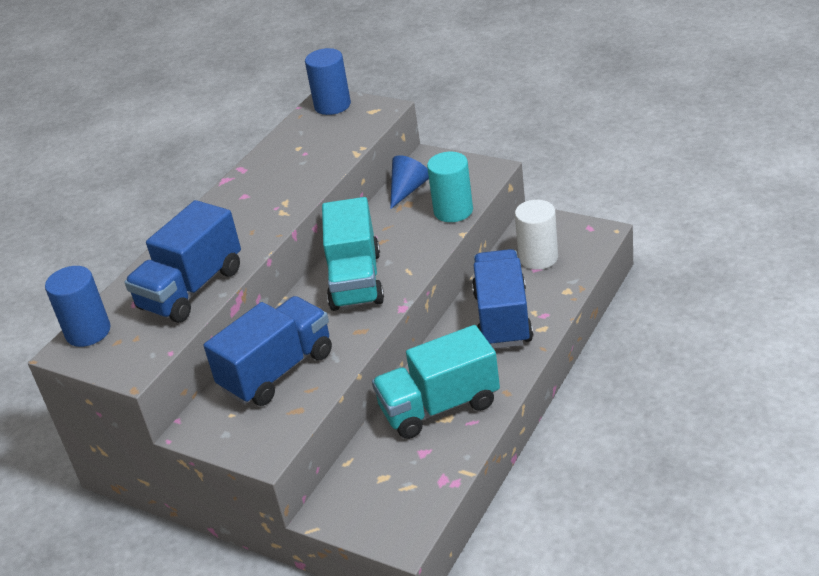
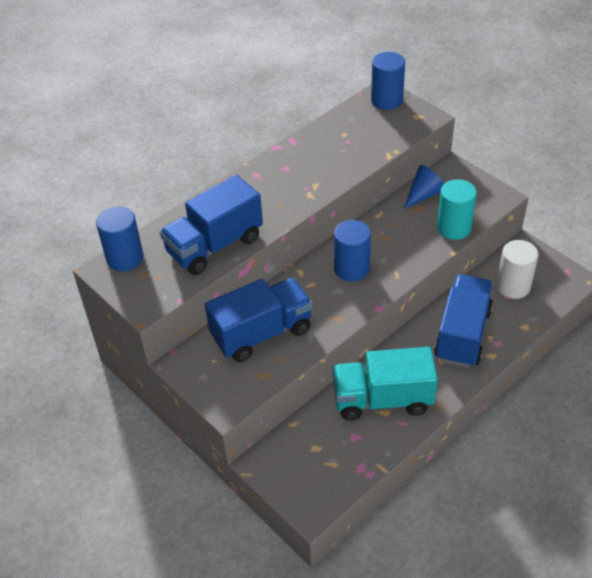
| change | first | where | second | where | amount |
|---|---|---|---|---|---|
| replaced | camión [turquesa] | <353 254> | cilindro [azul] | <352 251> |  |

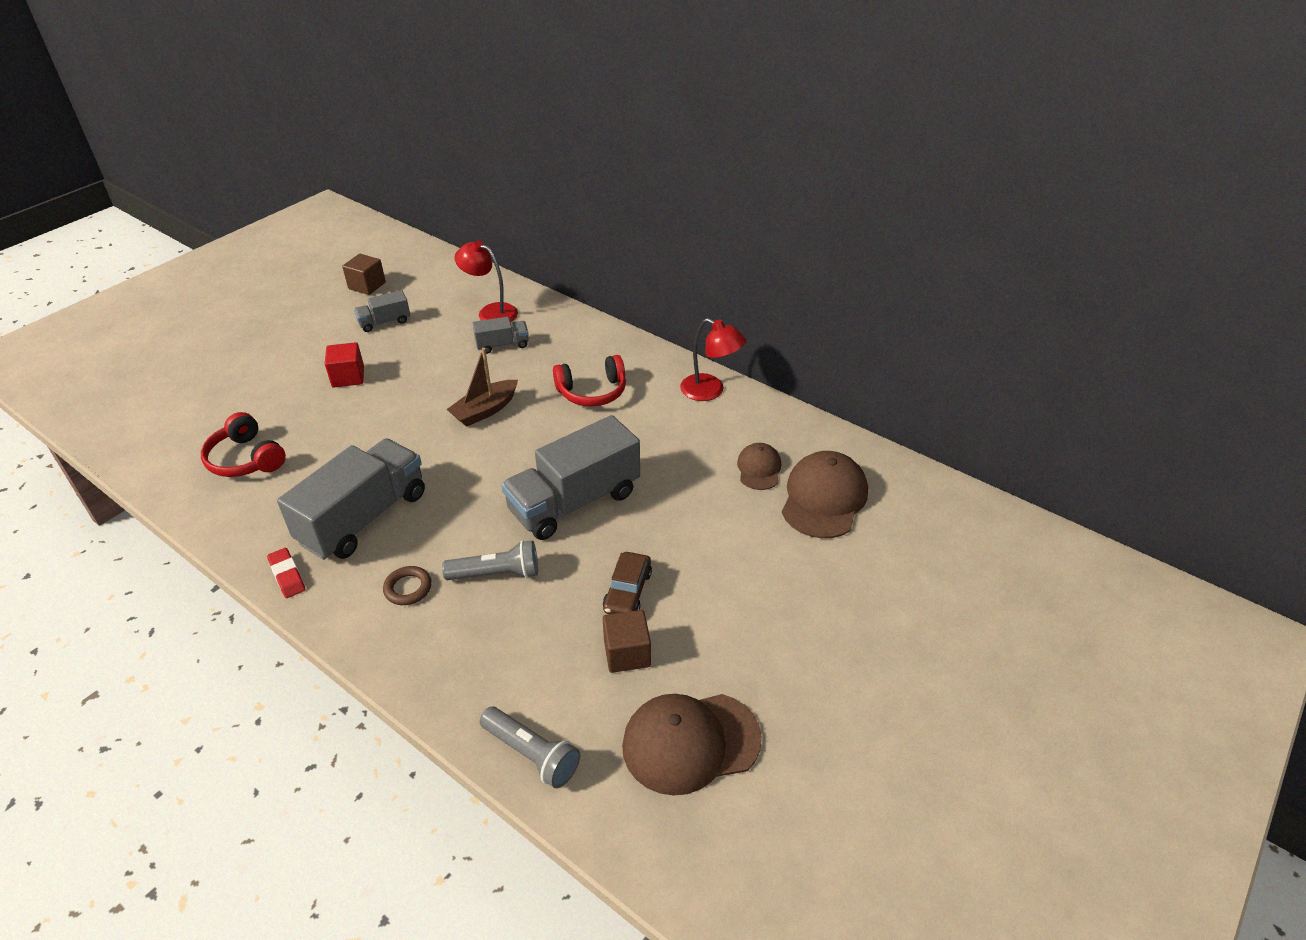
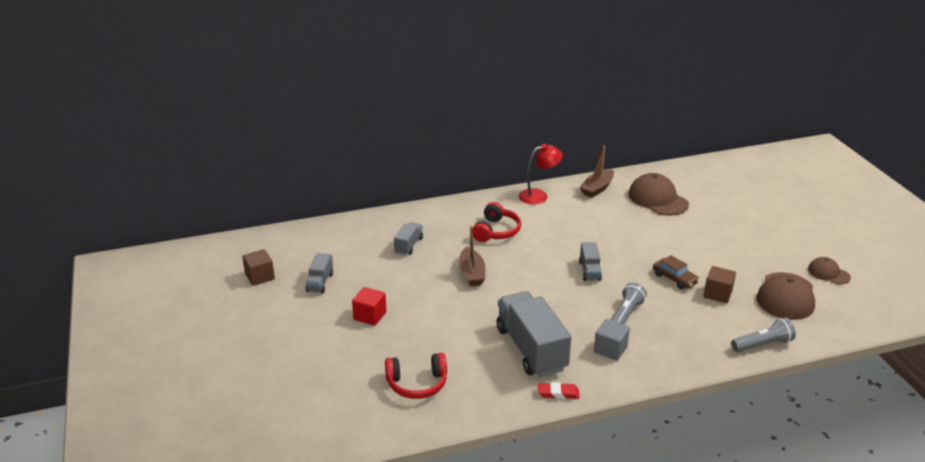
| change | first | where | second | where | amount |
|---|---|---|---|---|---|
| removed | lámpara [rojo] | <486 281> |  |  |  |
| resized | camión [gris] | <570 477> |  | <590 261> | x0.48 |
| moved | gorra [marrón] | <759 466> |  | <829 270> |  |
| replaced | anillo [marrón] | <407 585> | cubo [gris] | <612 340> |  |
| added |  |  | barco [marrón] | <596 172> |  |

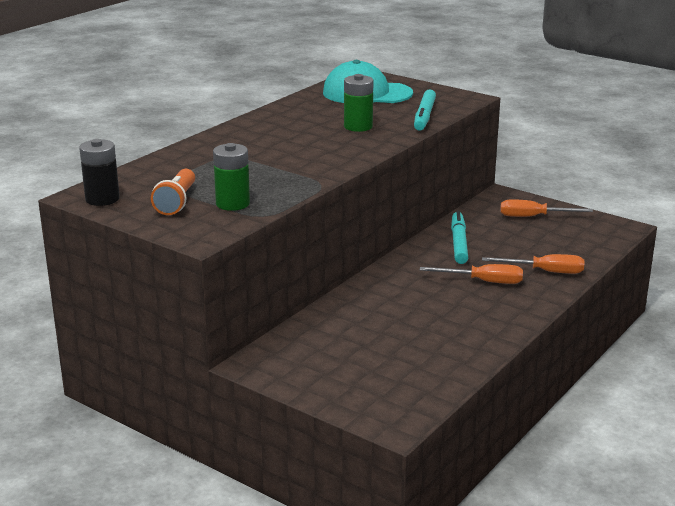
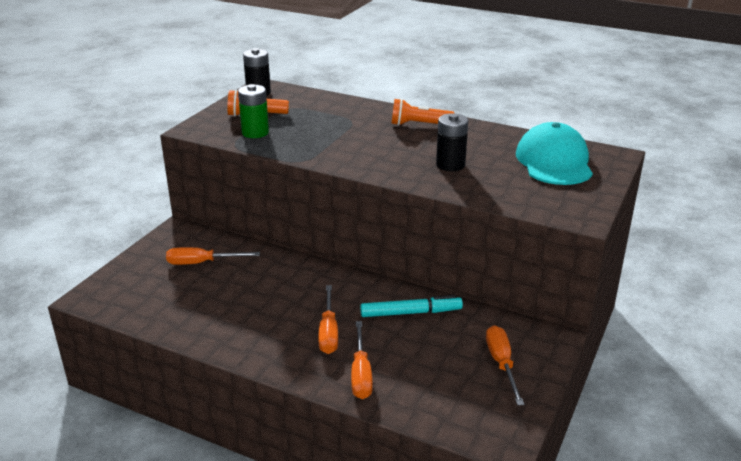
| change | first | where | second | where | amount |
|---|---|---|---|---|---|
| recoloured | pila [verde] | <358 103> | pila [negro] | <452 142> |  |
| removed | rotulador [turquesa] | <425 110> |  |  |  |
| added |  |  | lámpara de mano [naranja] | <423 112> |  |
| added |  |  | destornillador [naranja] | <213 256> |  |

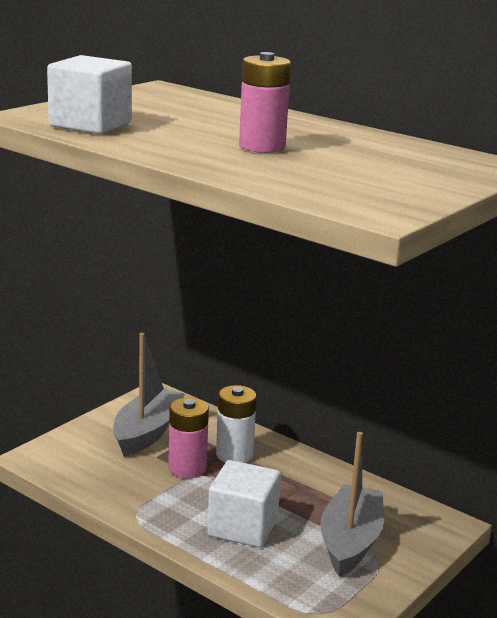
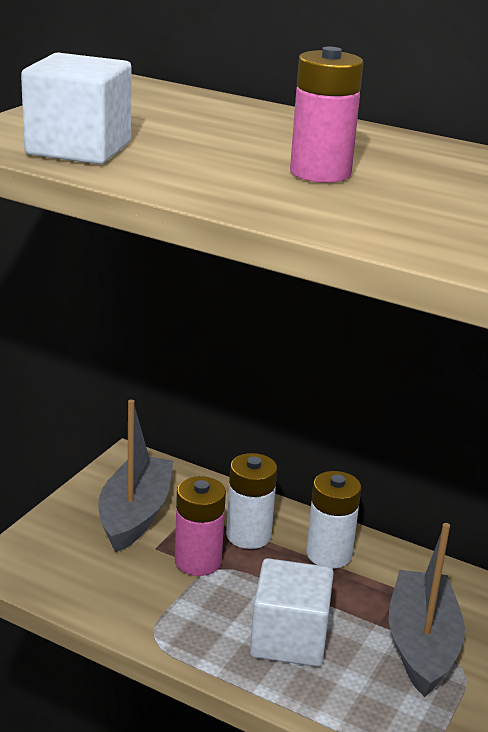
| change | first | where | second | where | amount |
|---|---|---|---|---|---|
| added |  |  | pila [blanco] | <333 519> |  |

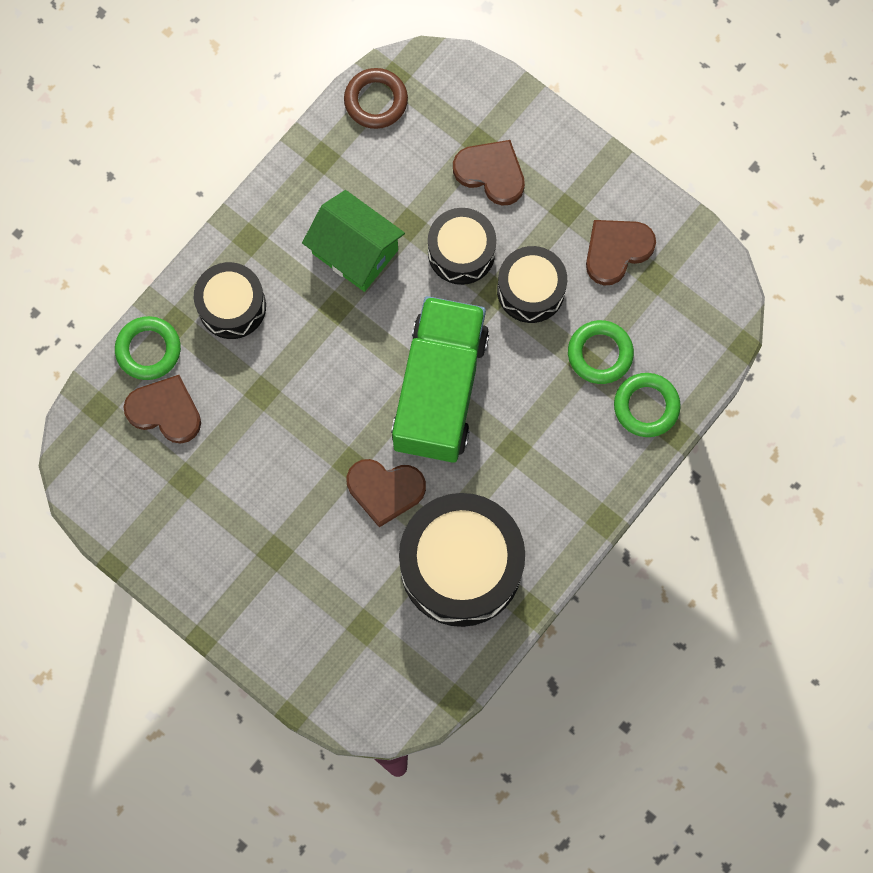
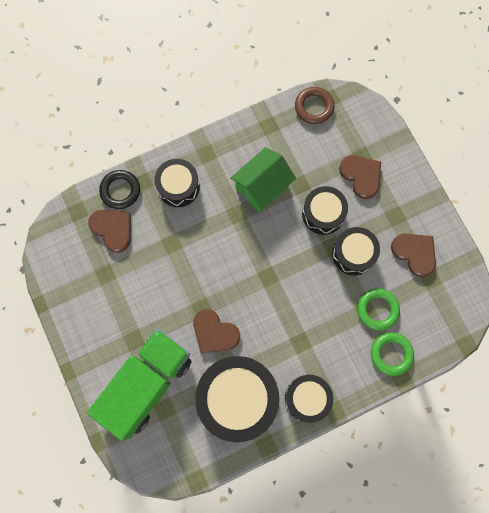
| change | first | where | second | where | amount |
|---|---|---|---|---|---|
| turned | casa [verde] | <353 241> |  | <263 179> | 75 degrees clockwise |
| turned | corazón [marrón] | <621 252> |  | <413 255> | 60 degrees clockwise |
| moved | camión [verde] | <440 379> |  | <139 385> |  |
| recoloured | anillo [verde] | <148 348> | anillo [negro] | <119 189> |  |
| added |  |  | tambor [negro] | <309 399> |  |

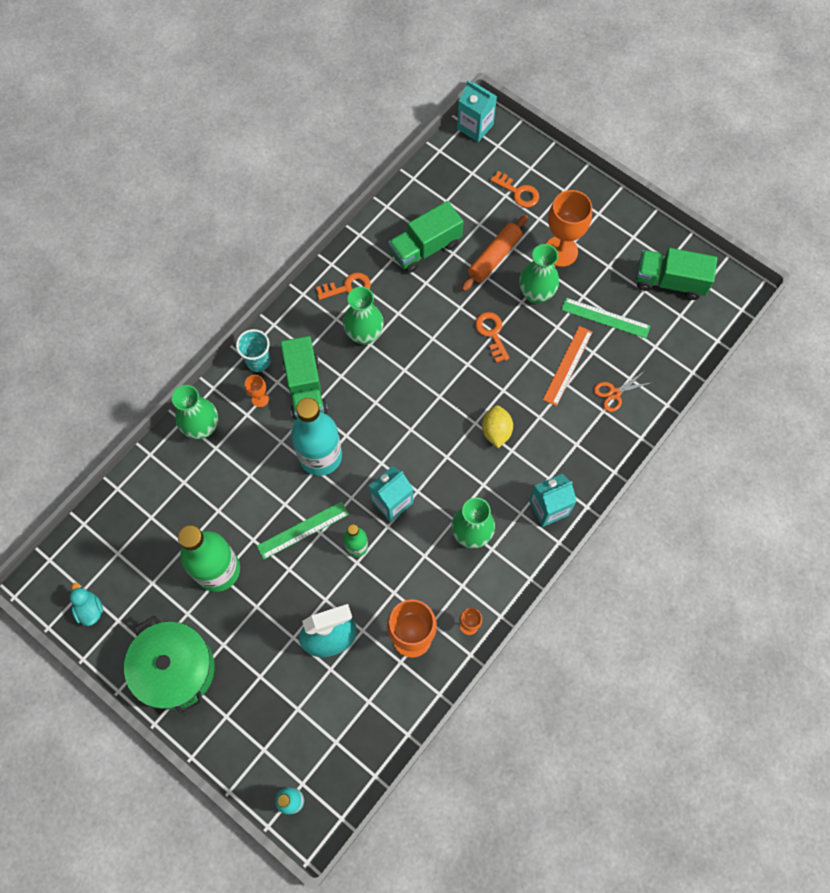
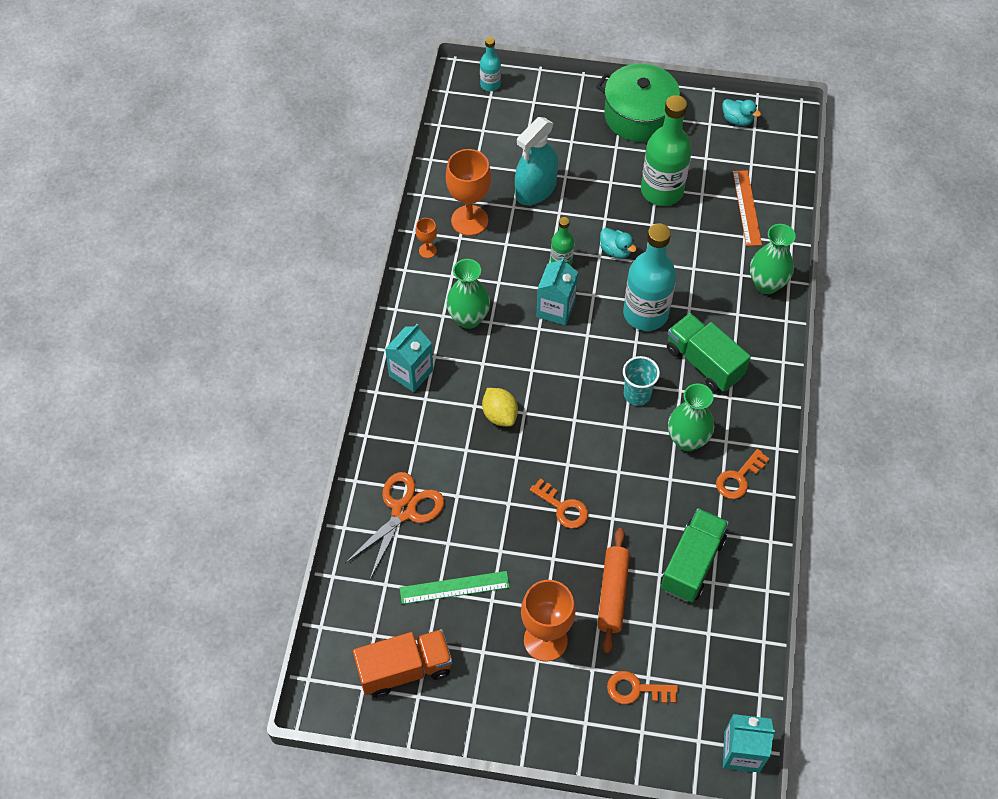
| change | first | where | second | where | amount |
|---|---|---|---|---|---|
| removed | florero [verde] | <539 274> |  |  |  |
| recoloured | camión [verde] | <676 274> | camión [naranja] | <402 663> |  |
| moved | regla [naranja] | <568 366> |  | <747 208> |  |
| moved | vaso [turquesa] | <253 350> |  | <641 381> |  |
| resized | tijeras [naranja] | <622 391> |  | <394 525> | x1.70 |
| removed | copa [naranja] | <257 391> |  |  |  |
| replaced | regla [verde] | <303 530> | pato [turquesa] | <618 243> |  |

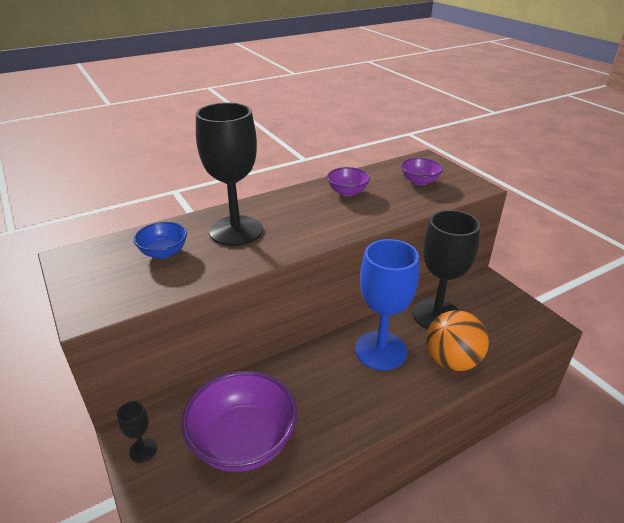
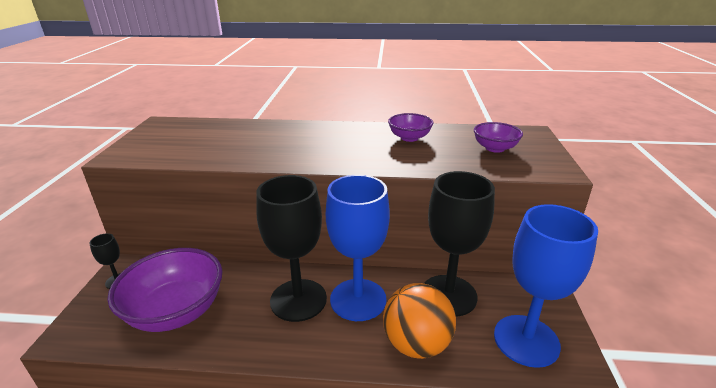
| change | first | where | second | where | amount |
|---|---|---|---|---|---|
| moved | copa [negro] | <229 174> |  | <291 248> |  |
| removed | cuenco [azul] | <160 240> |  |  |  |
| added |  |  | copa [azul] | <546 286> |  |

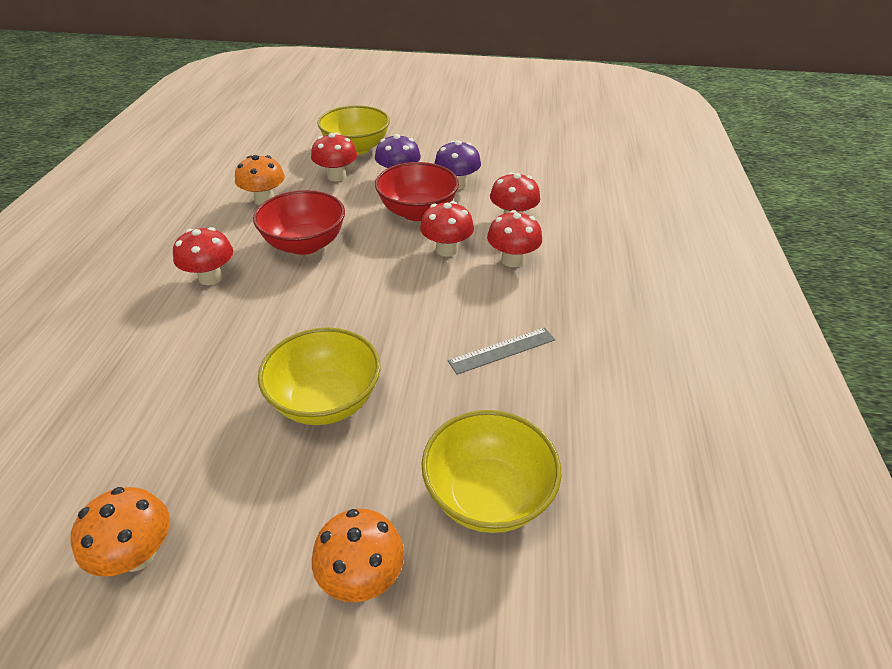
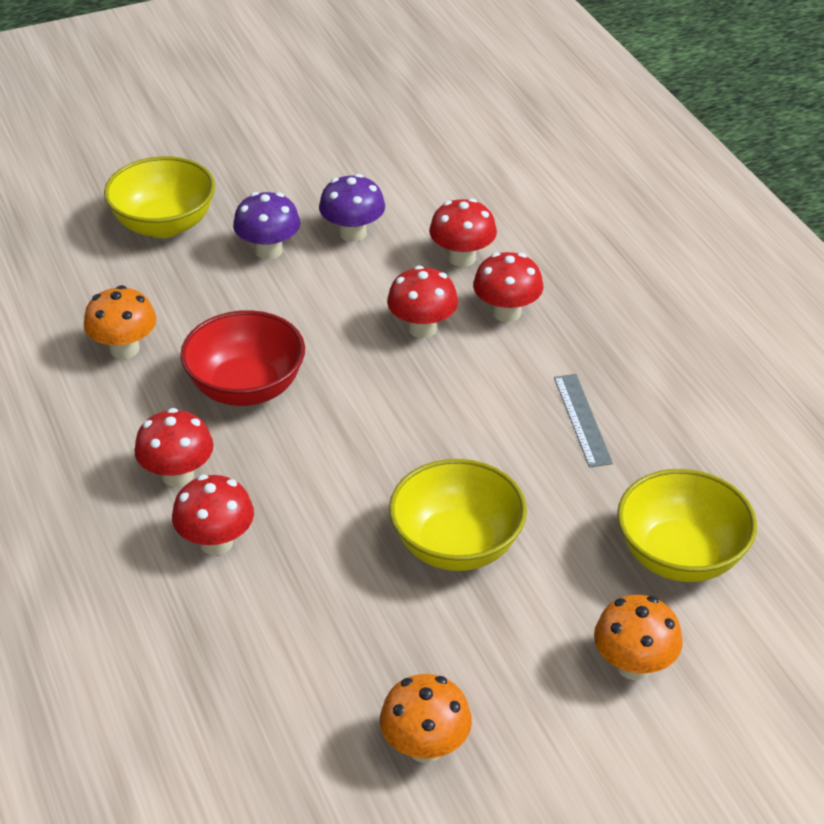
| change | first | where | second | where | amount |
|---|---|---|---|---|---|
| moved | seta [rojo] | <334 157> |  | <213 515> |  |
| removed | cuenco [rojo] | <417 191> |  |  |  |
| turned | regla [gris] | <501 351> |  | <583 421> | 45 degrees counterclockwise |

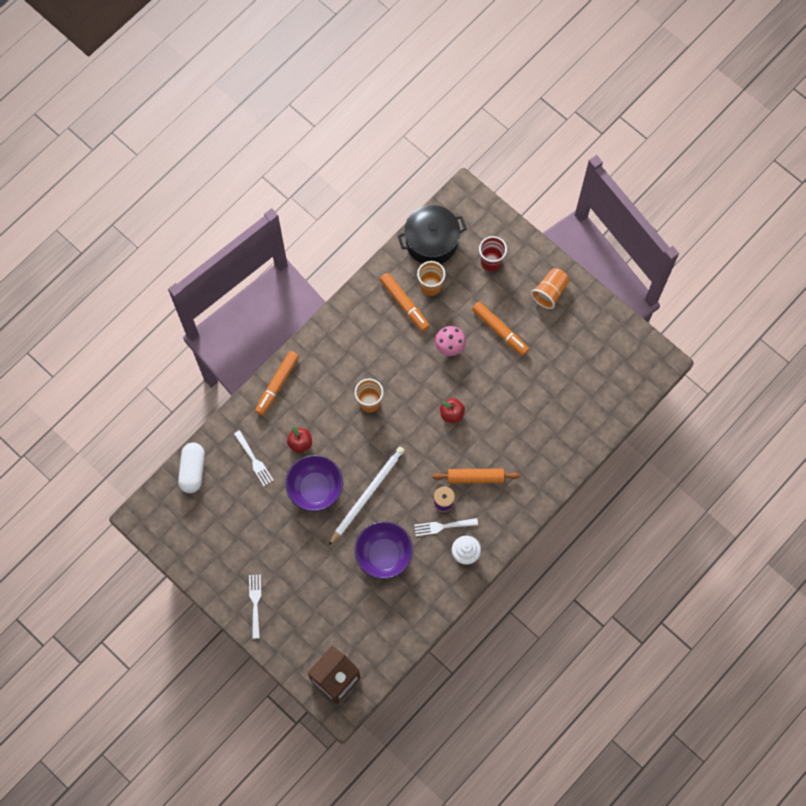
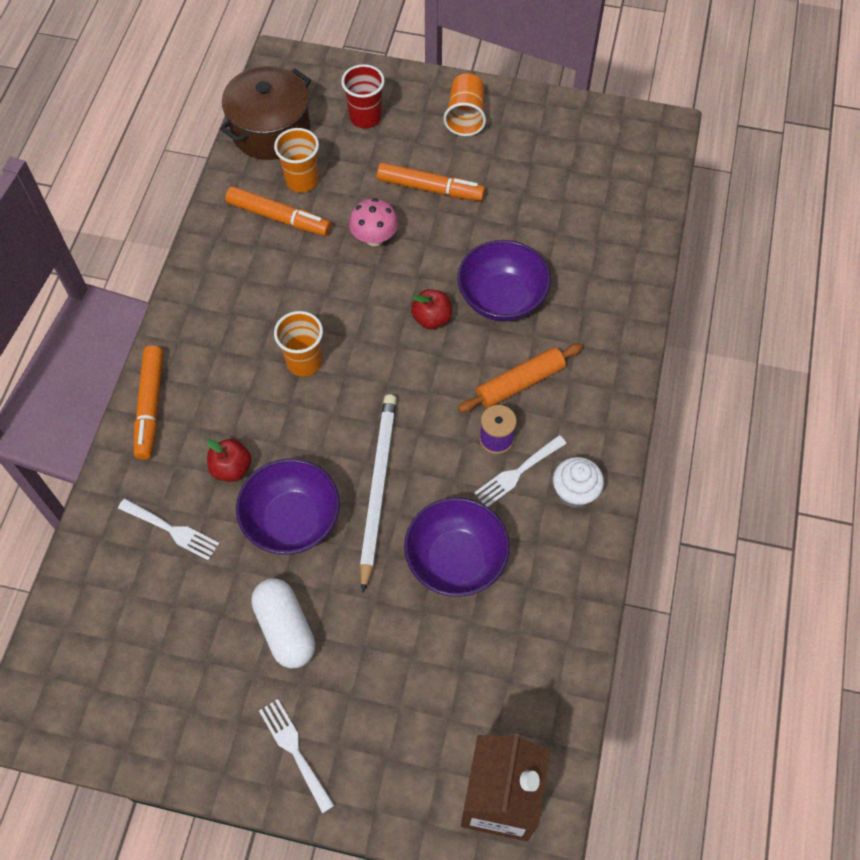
| change | first | where | second | where | amount |
|---|---|---|---|---|---|
| recoloured | olla [negro] | <432 234> | olla [marrón] | <265 113> |  |
| moved | cápsula [blanco] | <191 467> |  | <283 623> |  |
| added |  |  | cuenco [morado] | <504 281> |  |

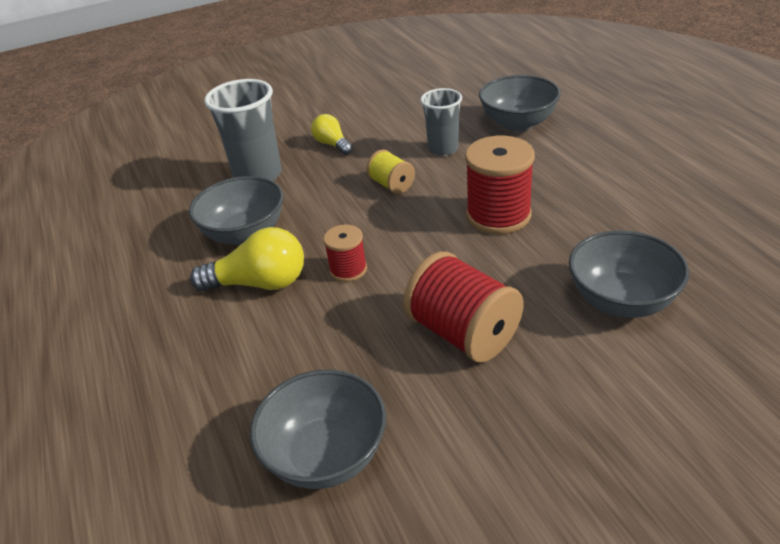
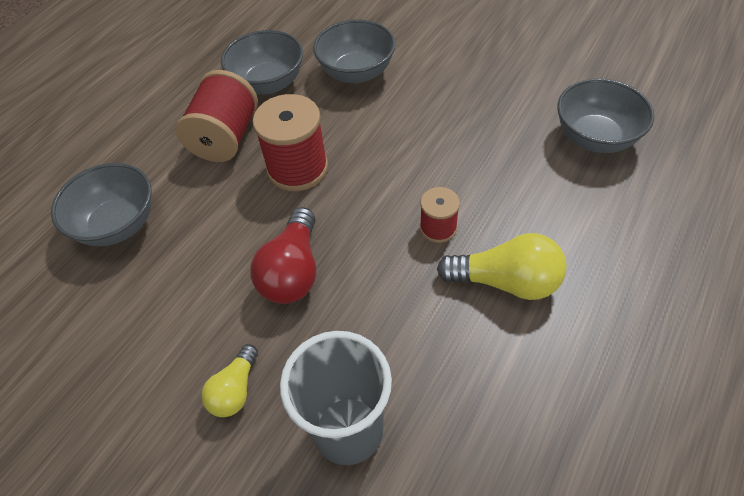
| change | first | where | second | where | amount |
|---|---|---|---|---|---|
| removed | vaso [gris] | <441 122> |  |  |  |
| replaced | carrete [amarillo] | <390 171> | bombilla [rojo] | <283 255> |  |
| moved | cuenco [gris] | <236 210> |  | <262 62> |  |
| turned | bombilla [amarillo] | <247 259> |  | <502 266> | 135 degrees clockwise |
| moved | carrete [rojo] | <463 307> |  | <217 116> |  |

